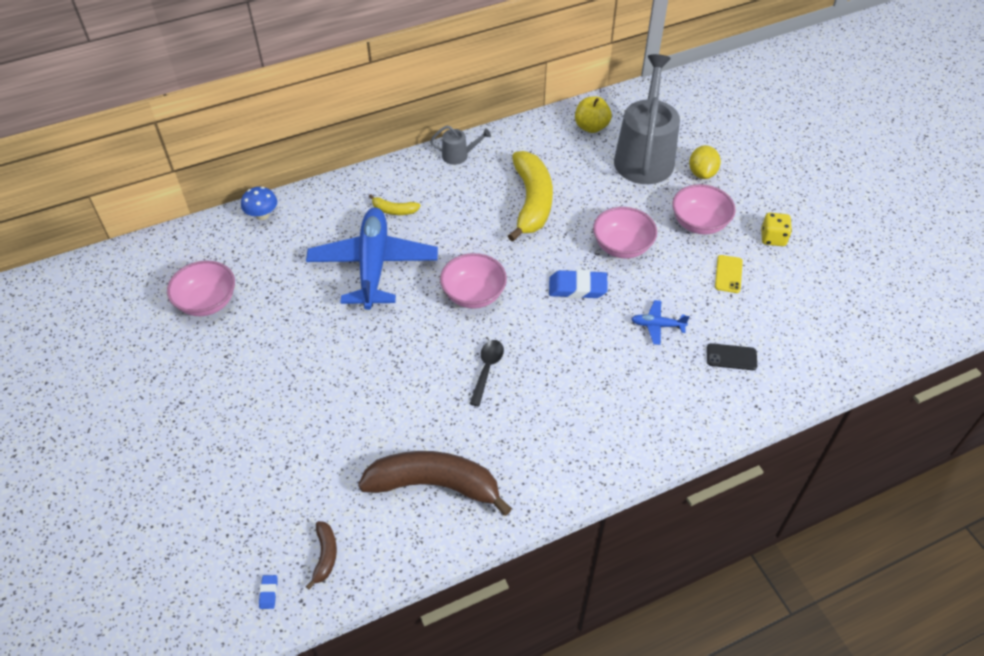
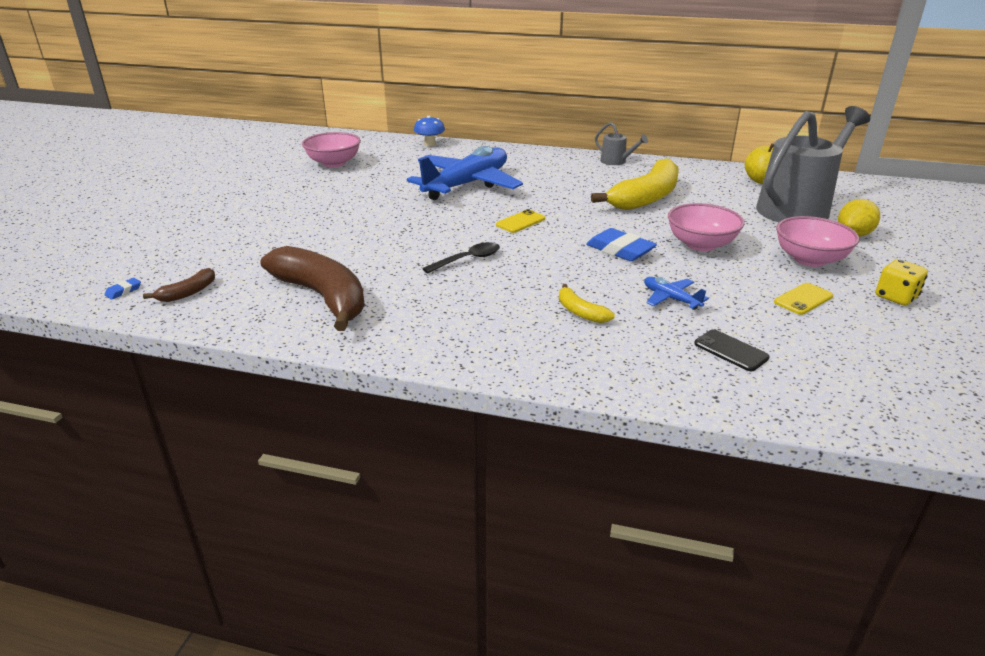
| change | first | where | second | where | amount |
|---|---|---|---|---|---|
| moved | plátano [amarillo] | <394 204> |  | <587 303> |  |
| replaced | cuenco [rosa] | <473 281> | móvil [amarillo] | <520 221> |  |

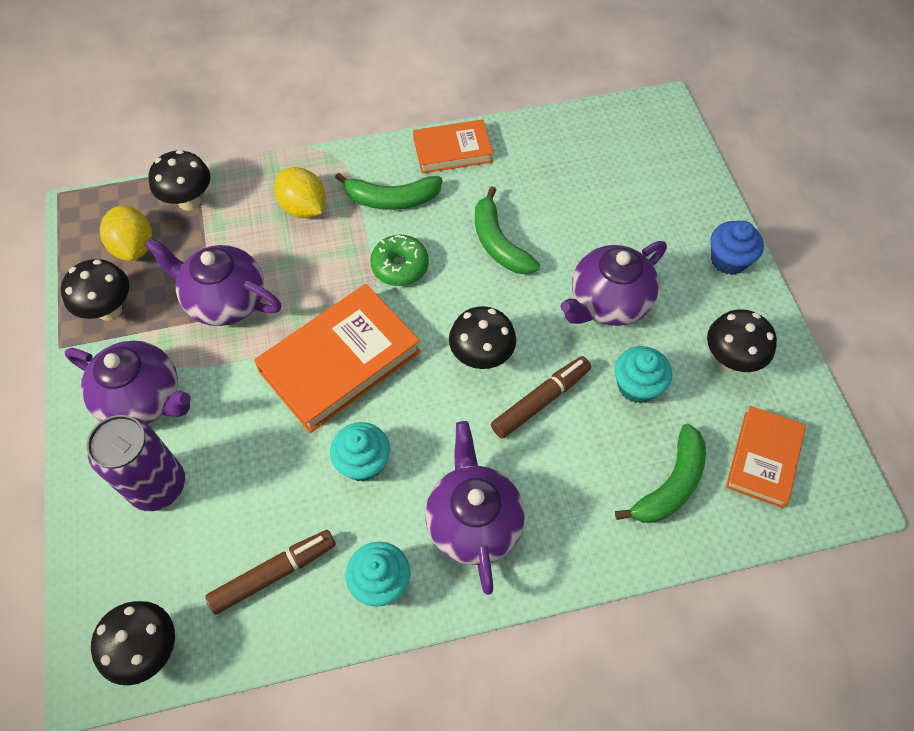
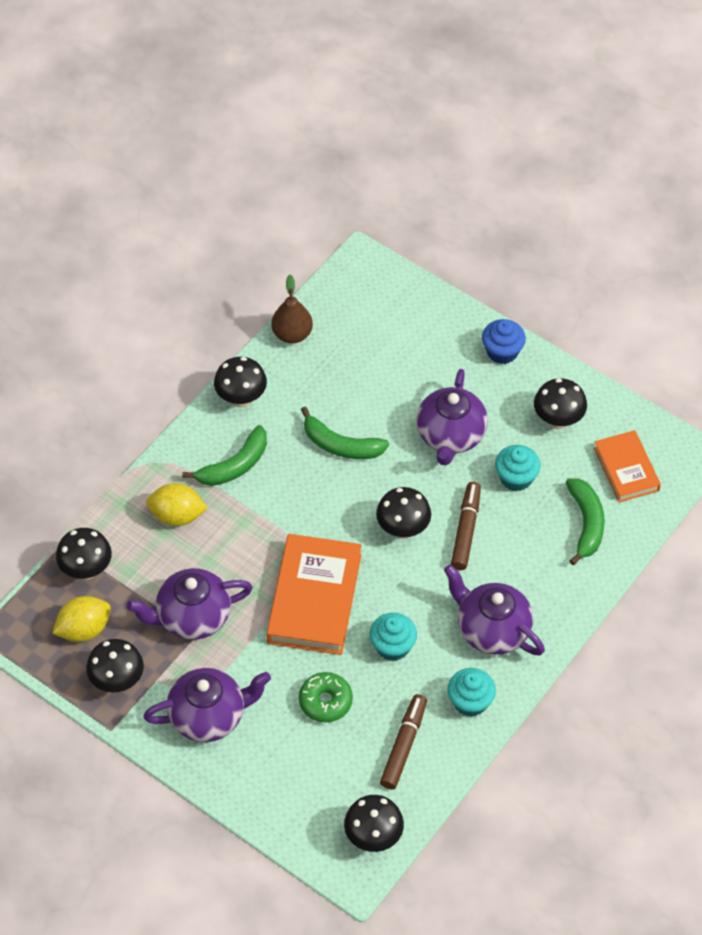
| change | first | where | second | where | amount |
|---|---|---|---|---|---|
| replaced | libro [naranja] | <453 146> | seta [negro] | <240 382> |  |
| turned | limón [amarillo] | <126 233> |  | <81 619> | 60 degrees counterclockwise |
| moved | rosquilla [verde] | <399 260> |  | <326 697> |  |
| removed | lata [morado] | <136 463> |  |  |  |
| added |  |  | pera [marrón] | <292 309> |  |

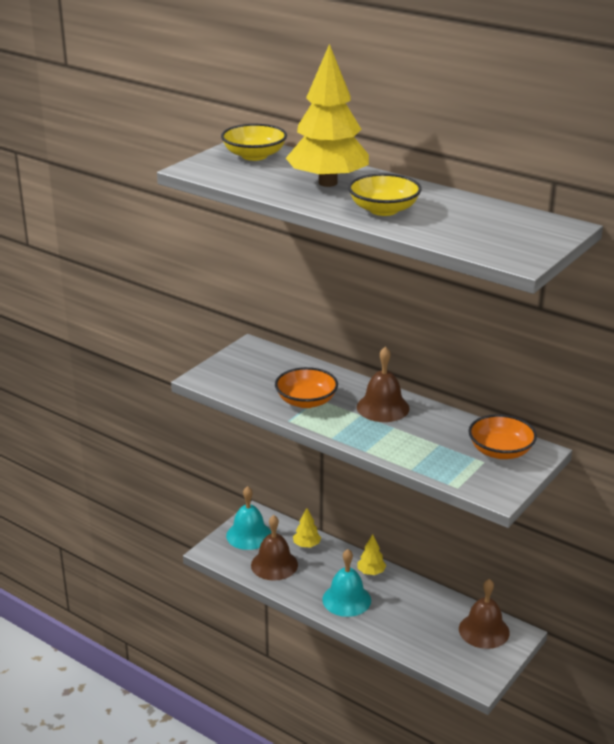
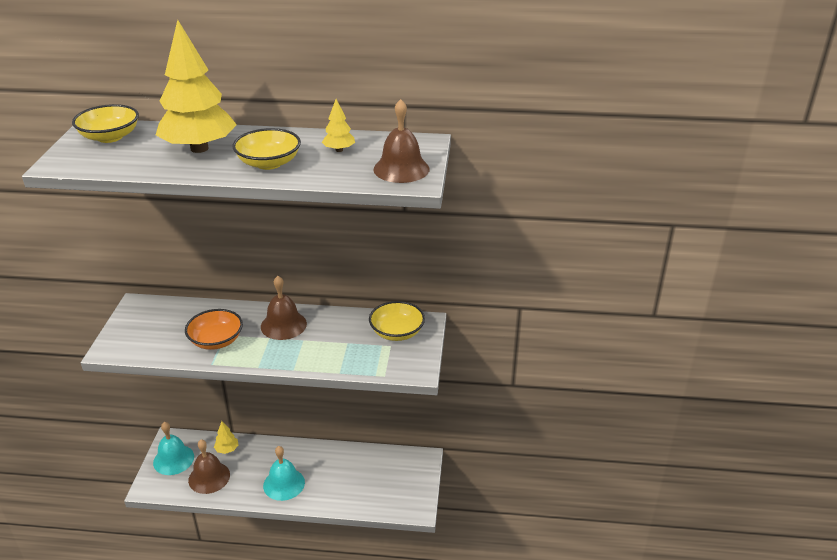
| change | first | where | second | where | amount |
|---|---|---|---|---|---|
| recoloured | cuenco [naranja] | <502 436> | cuenco [amarillo] | <397 321> |  |
| moved | árbol [amarillo] | <371 554> |  | <338 125> |  |
| moved | campana [marrón] | <484 614> |  | <402 141> |  |

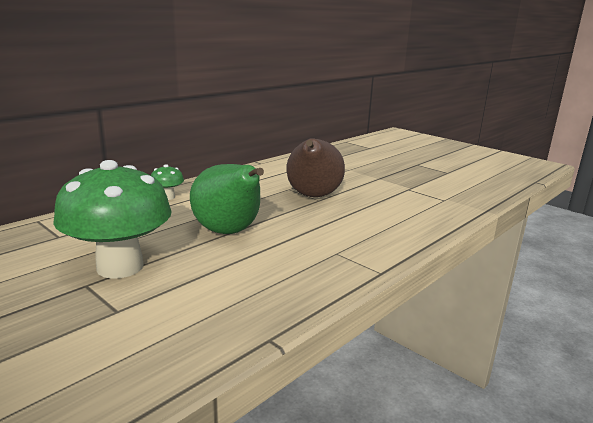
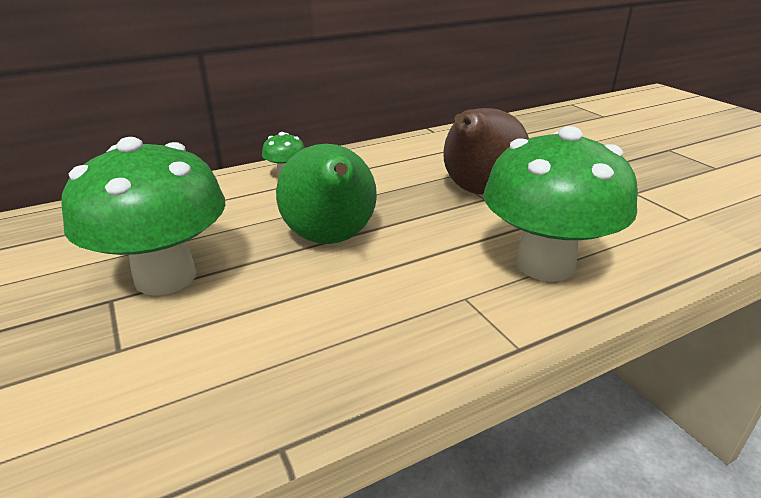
| change | first | where | second | where | amount |
|---|---|---|---|---|---|
| added |  |  | seta [verde] | <560 204> |  |

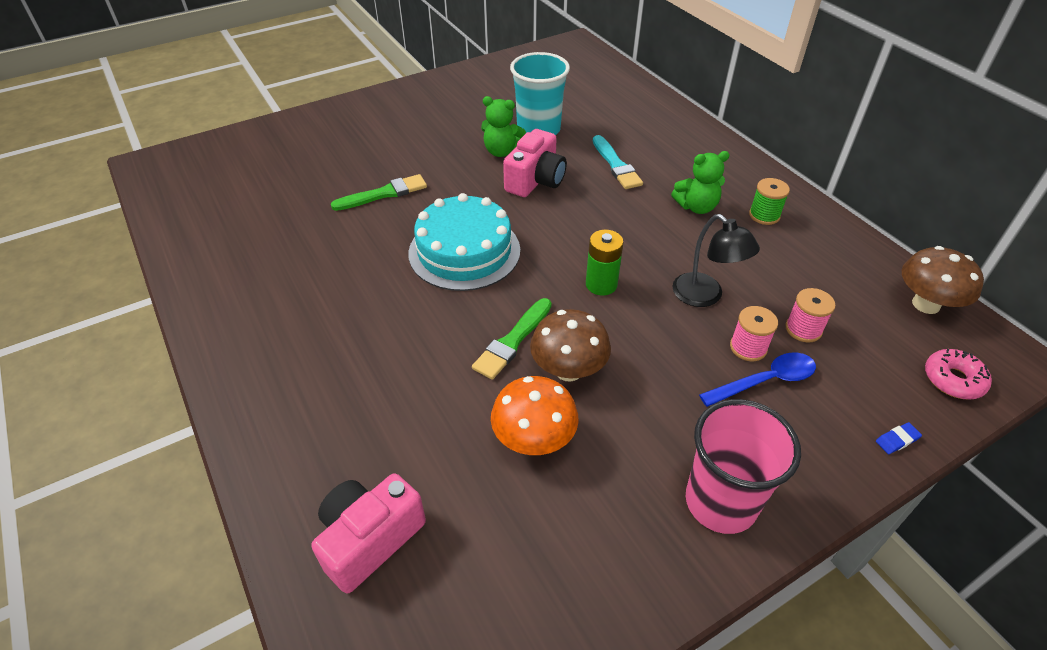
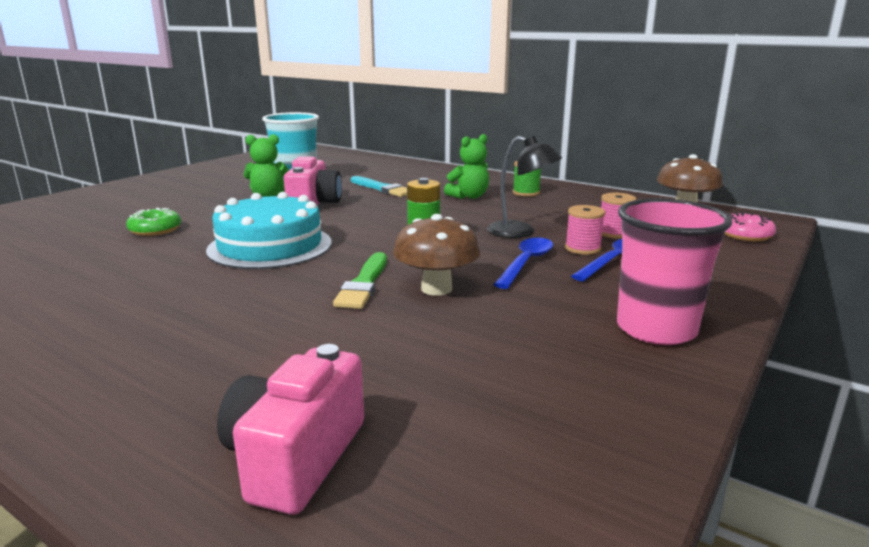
| change | first | where | second | where | amount |
|---|---|---|---|---|---|
| replaced | pincel [verde] | <379 192> | rosquilla [verde] | <153 222> |  |
| removed | seta [naranja] | <535 415> |  |  |  |
| removed | goma de borrar [azul] | <899 438> |  |  |  |
| added |  |  | cuchara [azul] | <523 263> |  |

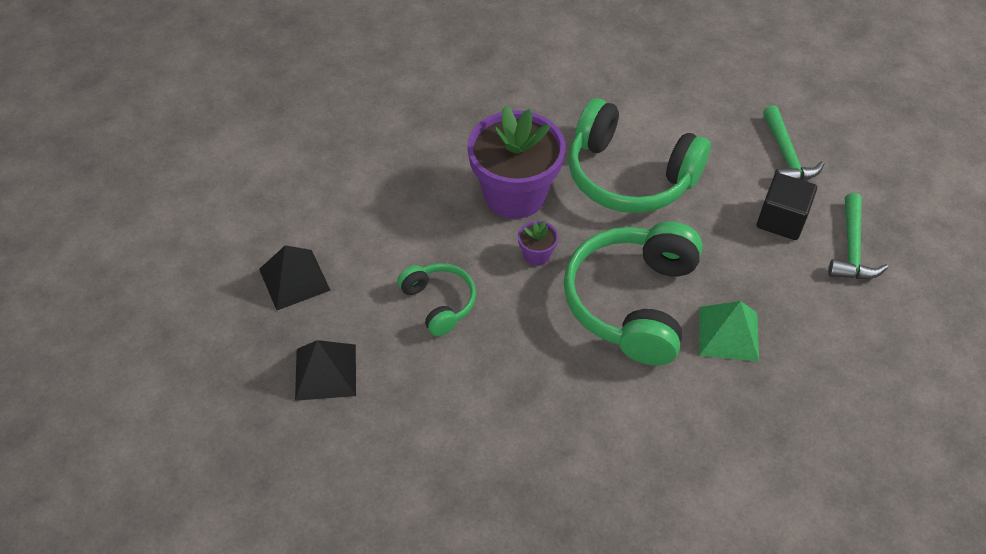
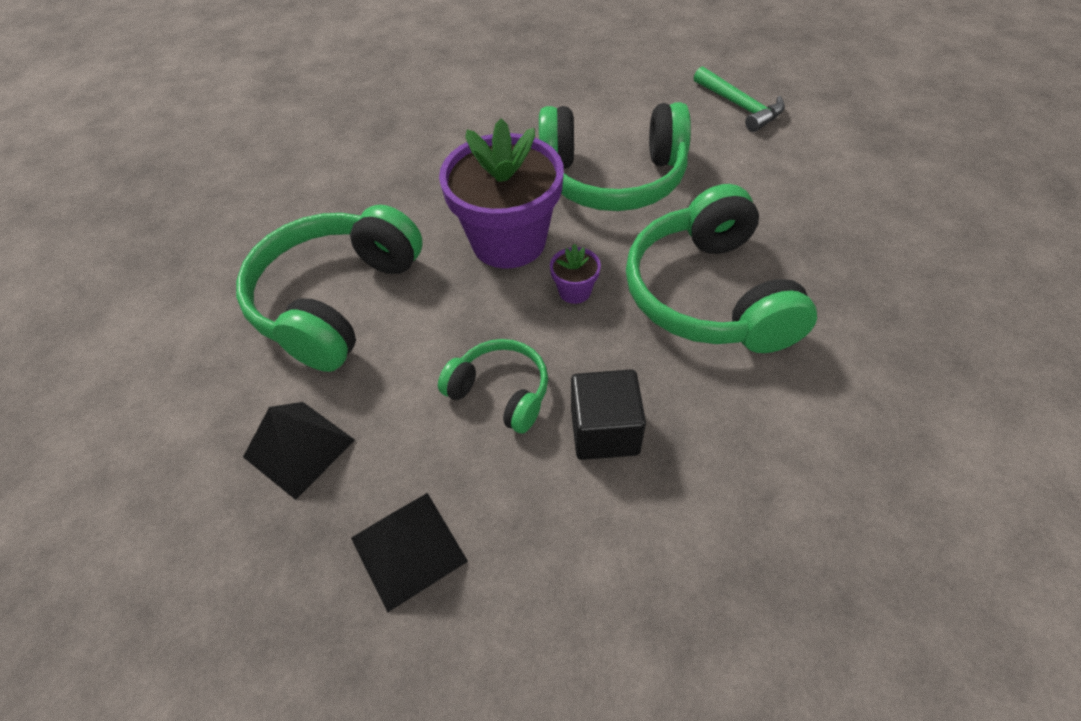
| change | first | where | second | where | amount |
|---|---|---|---|---|---|
| moved | cubo [negro] | <787 206> |  | <608 414> |  |
| removed | martillo [verde] | <858 236> |  |  |  |
| removed | pirámide [verde] | <729 331> |  |  |  |
| added |  |  | auriculares [verde] | <329 288> |  |

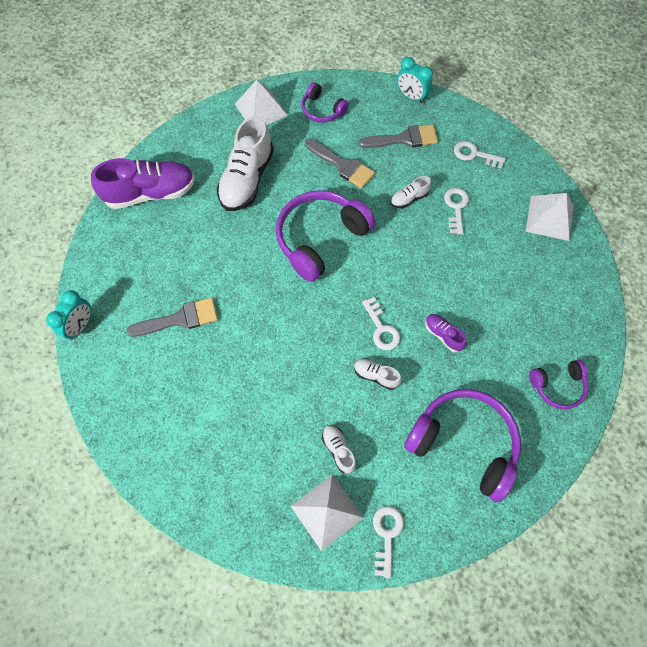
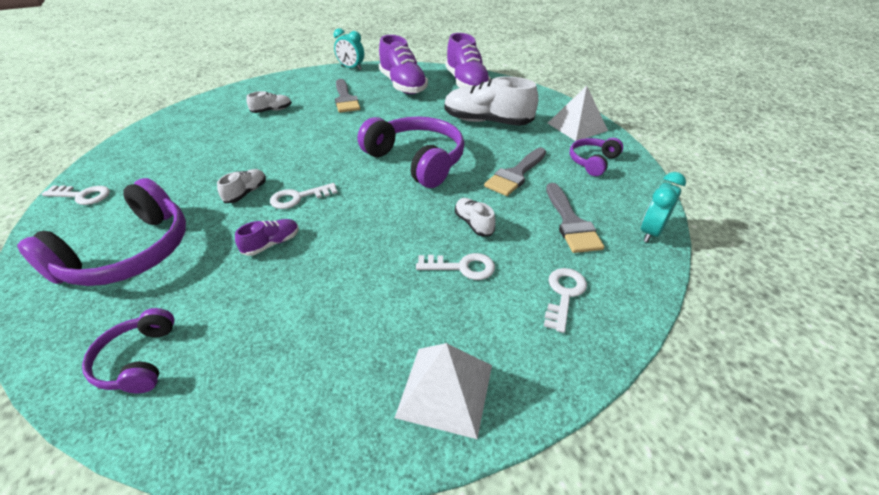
| change | first | where | second | where | amount |
|---|---|---|---|---|---|
| moved | zapato [blanco] | <339 449> |  | <269 102> |  |
| removed | pirámide [blanco] | <327 512> |  |  |  |
| added |  |  | zapato [morado] | <403 64> |  |

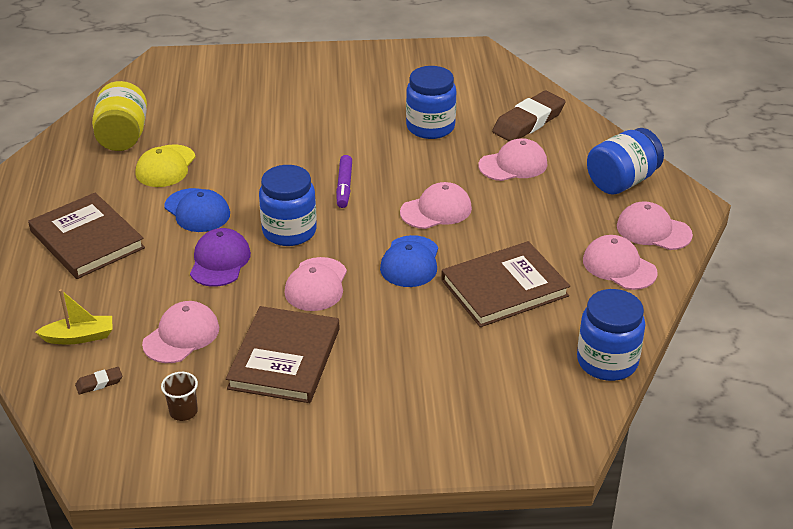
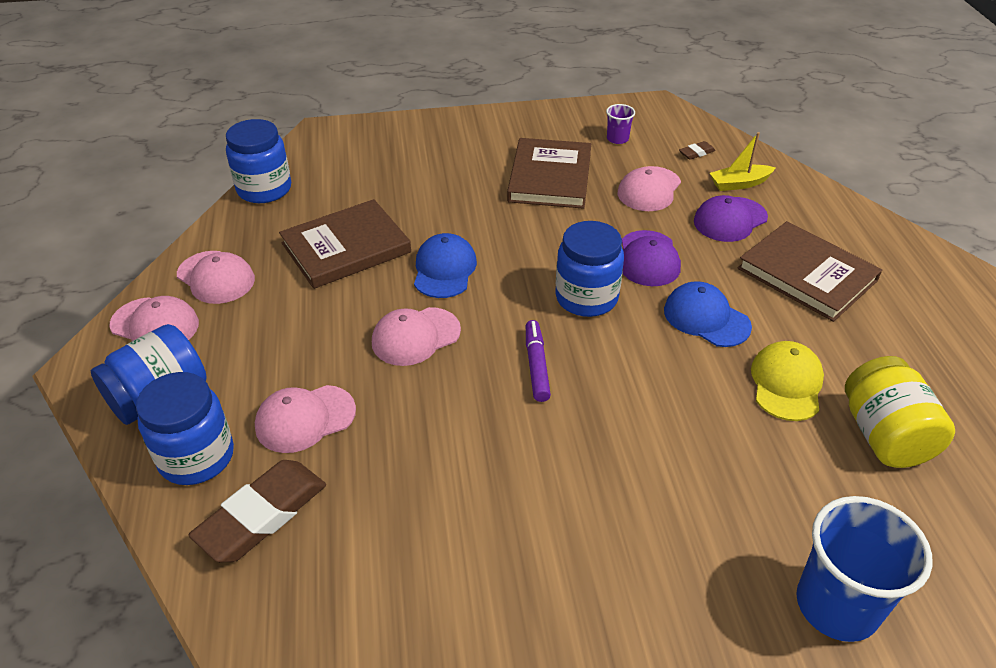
| change | first | where | second | where | amount |
|---|---|---|---|---|---|
| moved | tarro [azul] | <431 102> |  | <185 428> |  |
| removed | gorra [rosa] | <316 284> |  |  |  |
| recoloured | vaso [marrón] | <179 396> | vaso [morado] | <620 124> |  |
| added |  |  | gorra [morado] | <731 218> |  |
| added |  |  | vaso [azul] | <864 569> |  |

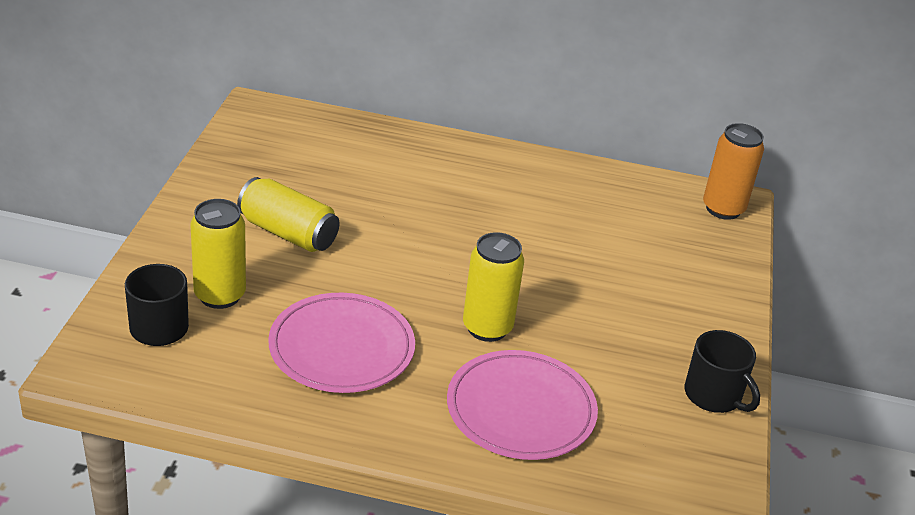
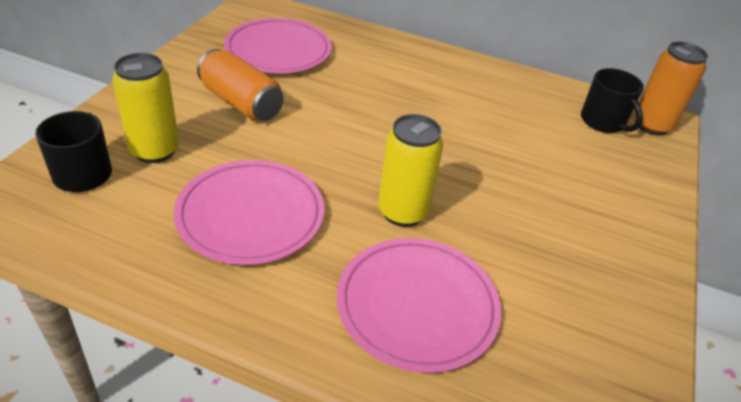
| change | first | where | second | where | amount |
|---|---|---|---|---|---|
| recoloured | lata [amarillo] | <288 214> | lata [naranja] | <240 85> |  |
| moved | taza [negro] | <722 371> |  | <612 100> |  |
| added |  |  | plato [rosa] | <278 45> |  |

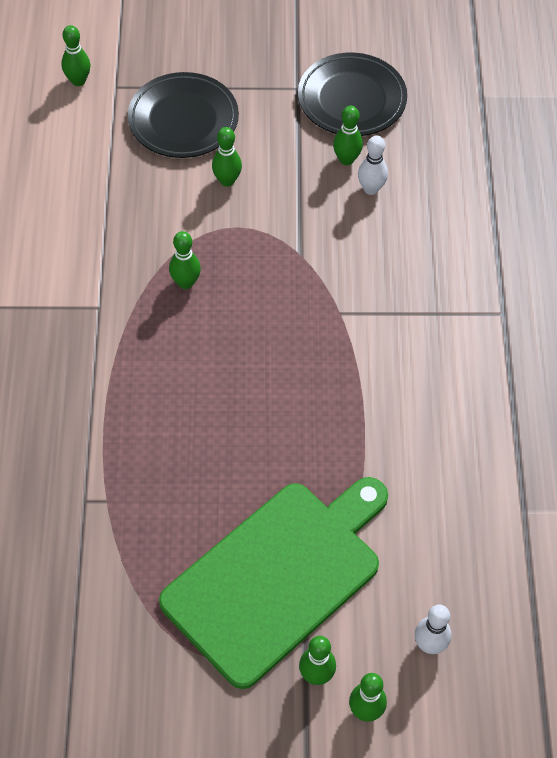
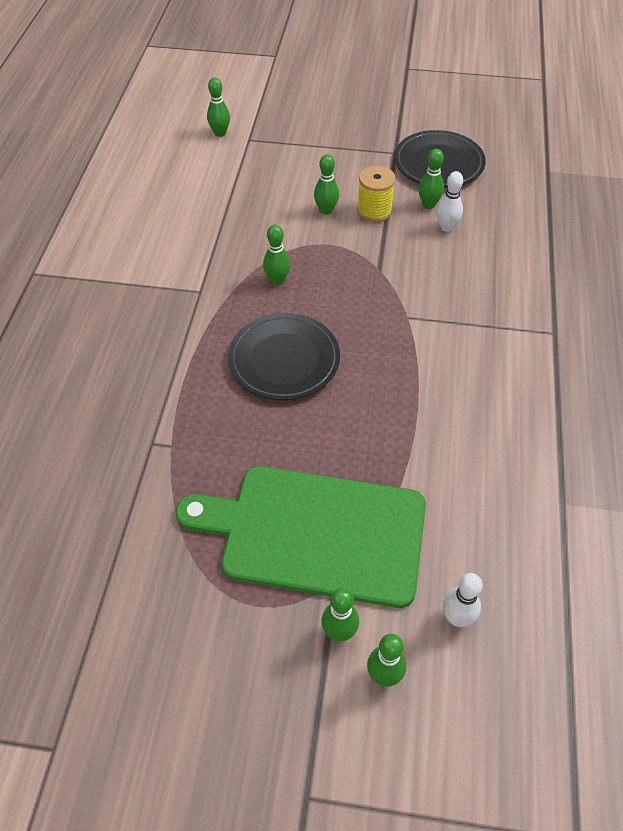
| change | first | where | second | where | amount |
|---|---|---|---|---|---|
| moved | plato [negro] | <183 115> |  | <284 356> |  |
| turned | tabla de cortar [verde] | <273 583> |  | <301 537> | 135 degrees counterclockwise |
| added |  |  | carrete [amarillo] | <376 194> |  |

